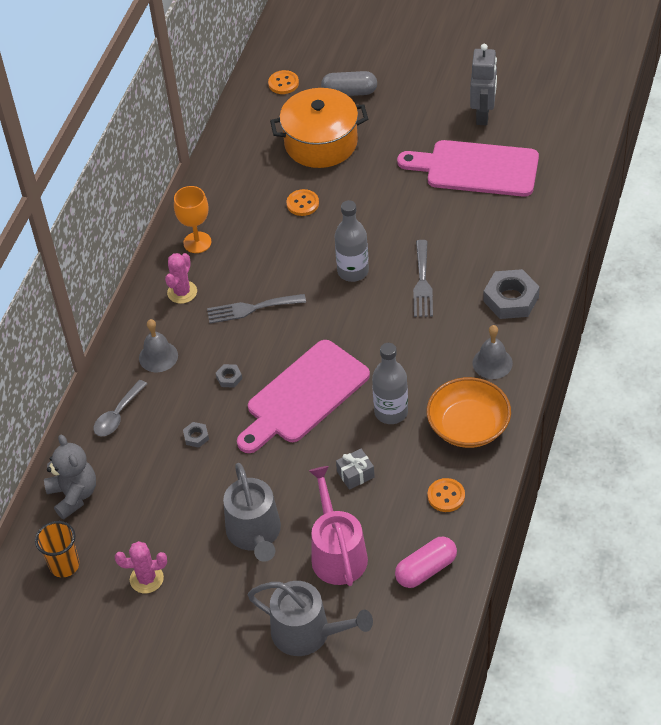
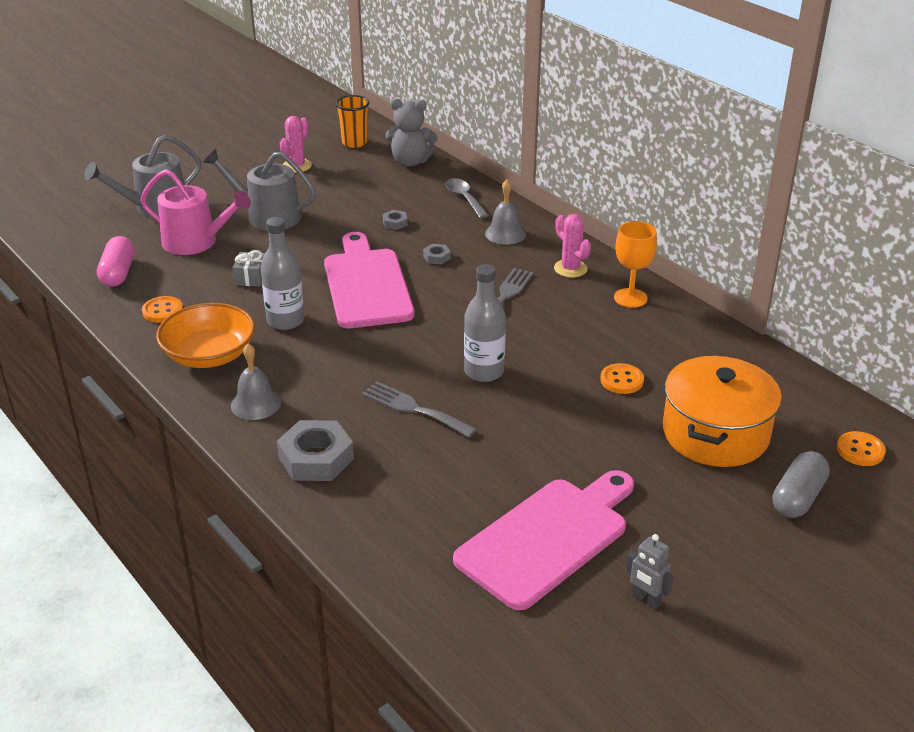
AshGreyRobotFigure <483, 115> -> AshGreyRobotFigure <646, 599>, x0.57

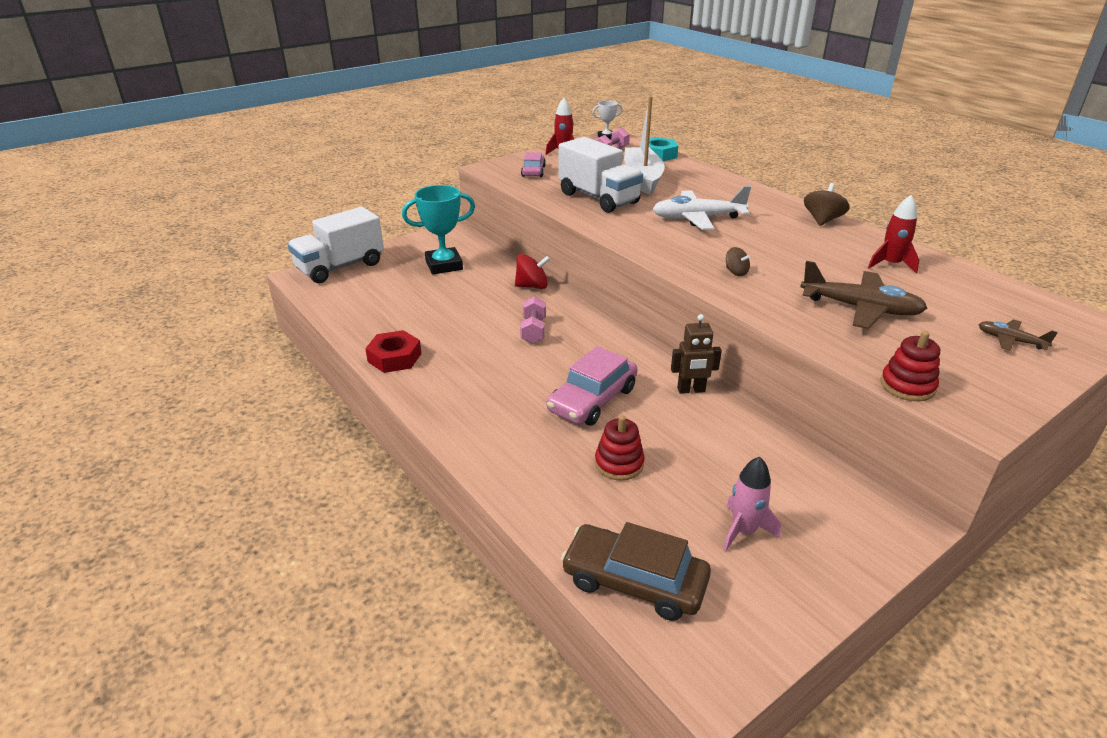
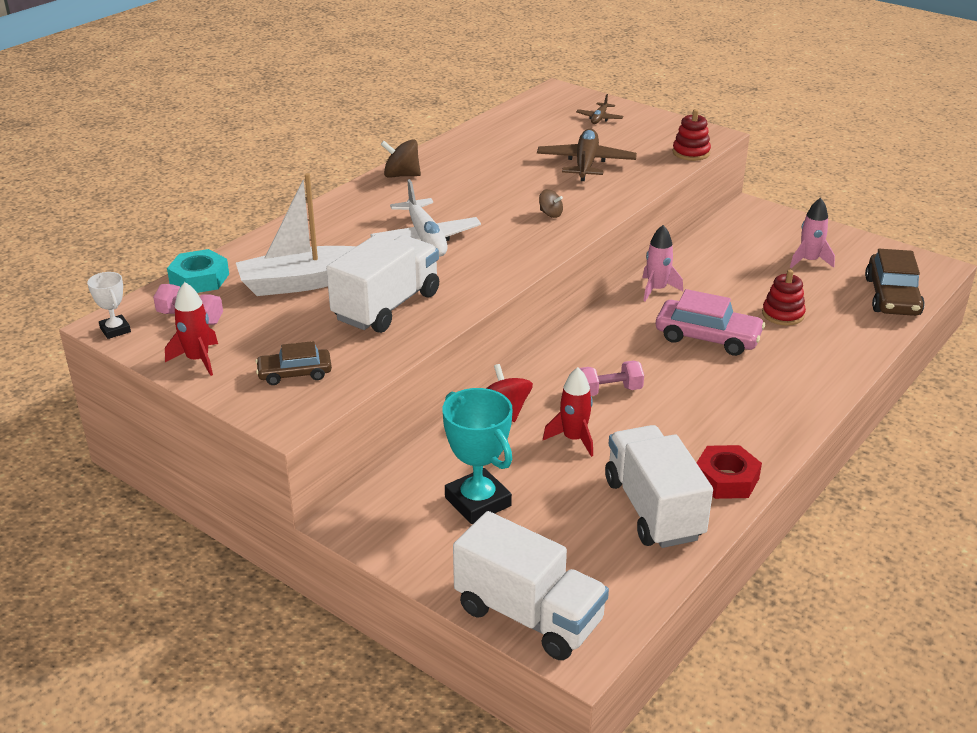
PinkAutomobile <533, 171> -> BrownAutomobile <295, 373>
BrownRobotFigure <691, 390> -> PinkRocket <656, 290>
BrownToyTop <736, 272> -> BrownToyTop <550, 214>, 90 degrees clockwise
RedRocket <890, 264> -> RedRocket <574, 439>, relocated
none -> PureWhiteToyTruck <653, 509>

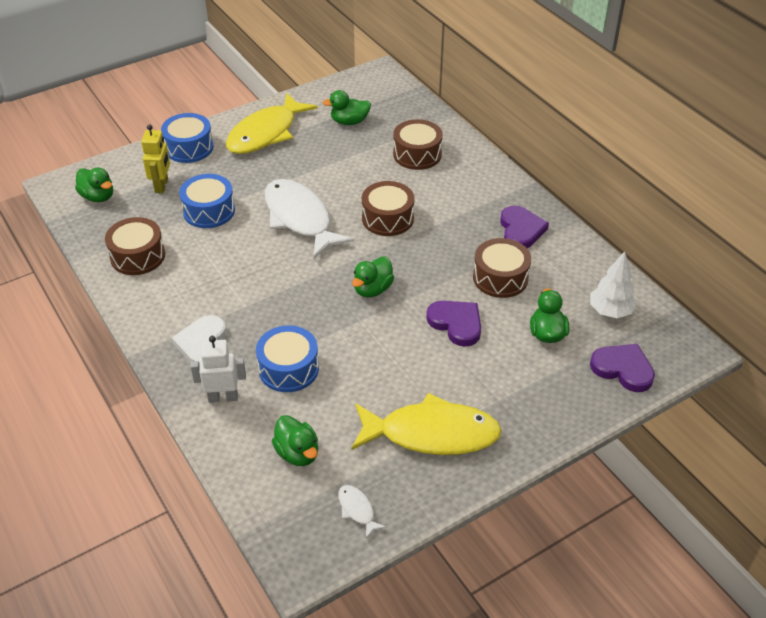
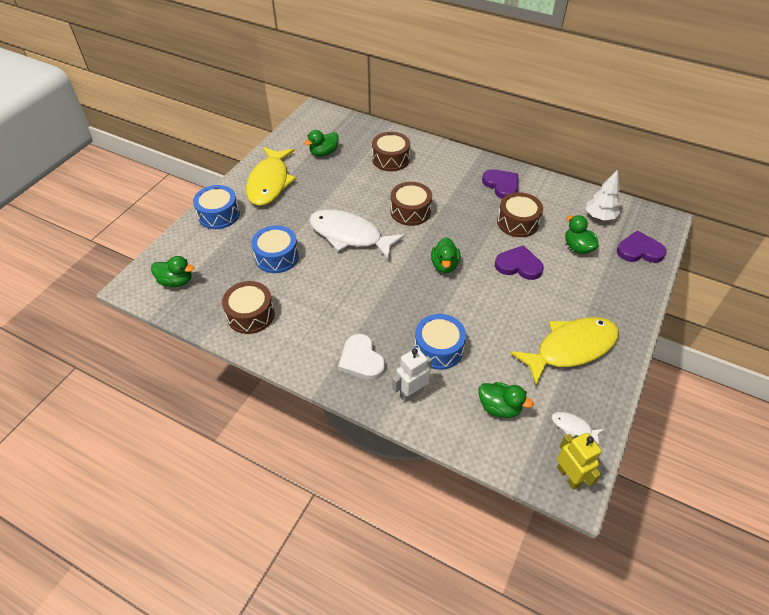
YellowRobotFigure <162, 186> -> YellowRobotFigure <569, 476>, relocated

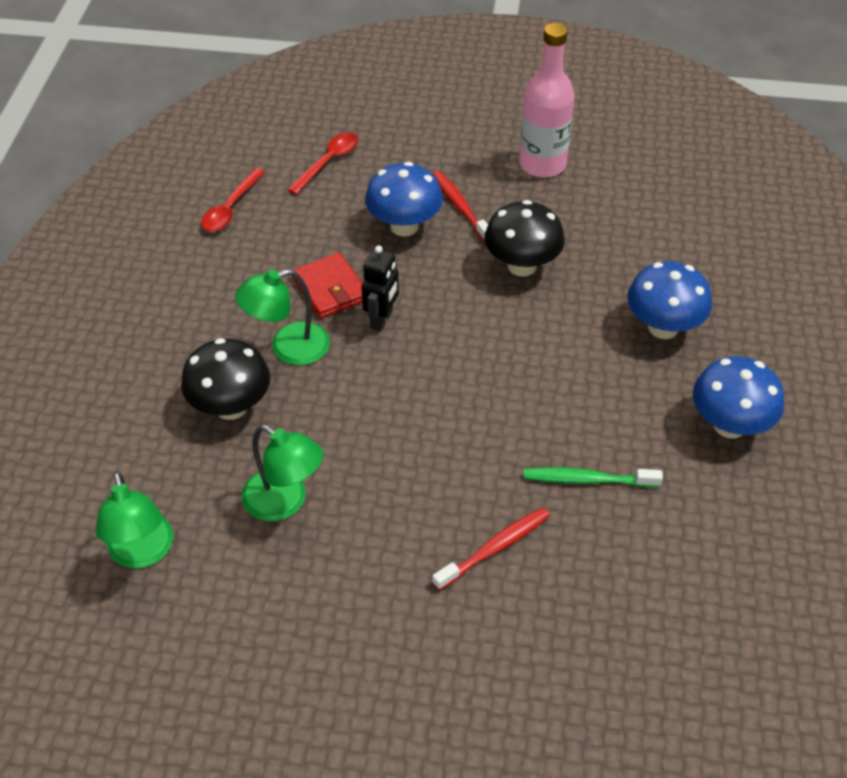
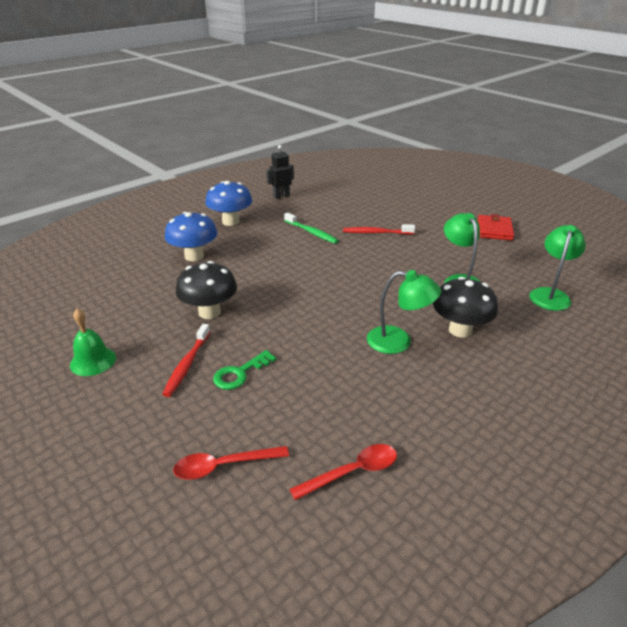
RedBillfold <330, 289> -> RedBillfold <494, 230>, relocated
BlackRobotFigure <382, 319> -> BlackRobotFigure <281, 196>, relocated
BlueFungus <404, 226> -> EmeraldDoorKey <240, 373>
PinkBottle <542, 164> -> EmeraldHandBell <93, 361>

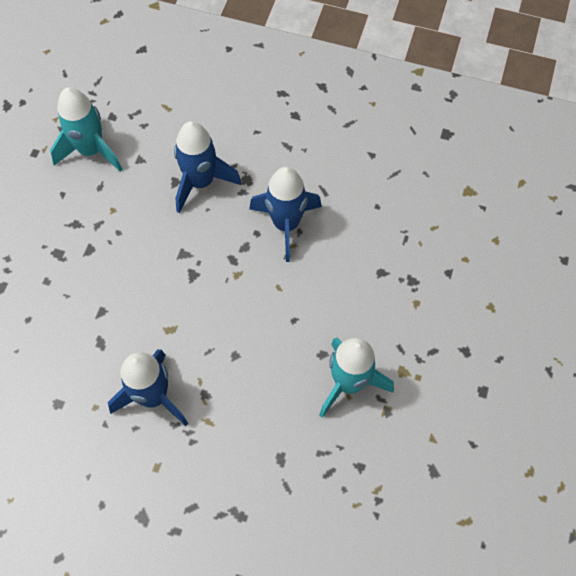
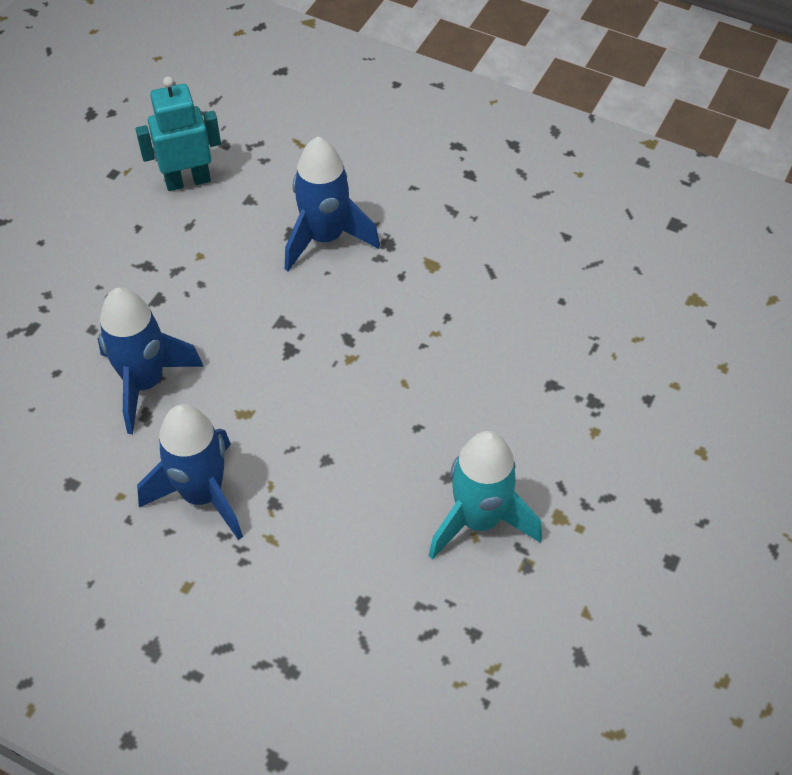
TurquoiseRocket <91, 150> -> TurquoiseRobotFigure <187, 181>
BlueRocket <286, 224> -> BlueRocket <145, 383>, relocated

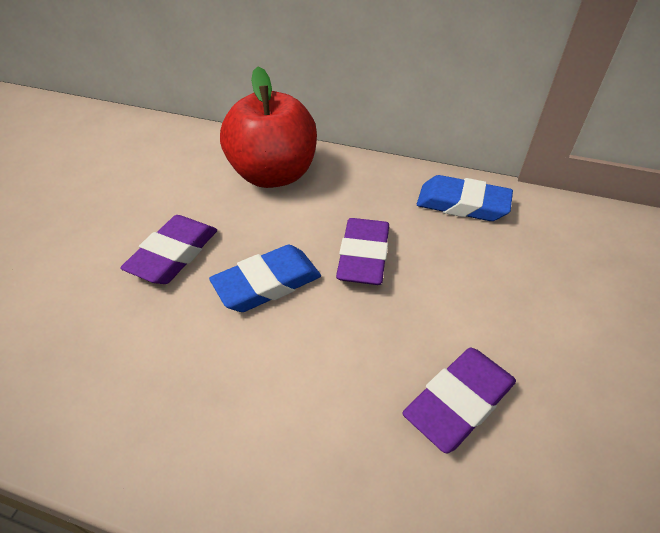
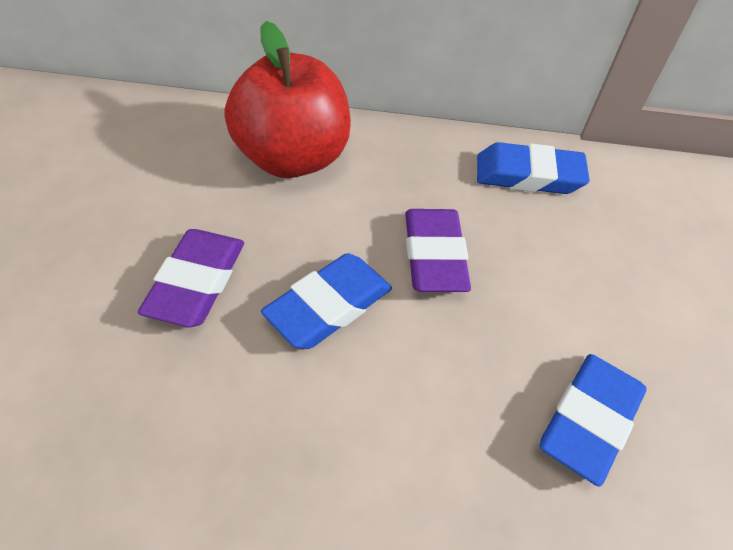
VioletGumEraser <459, 401> -> BlueGumEraser <589, 420>

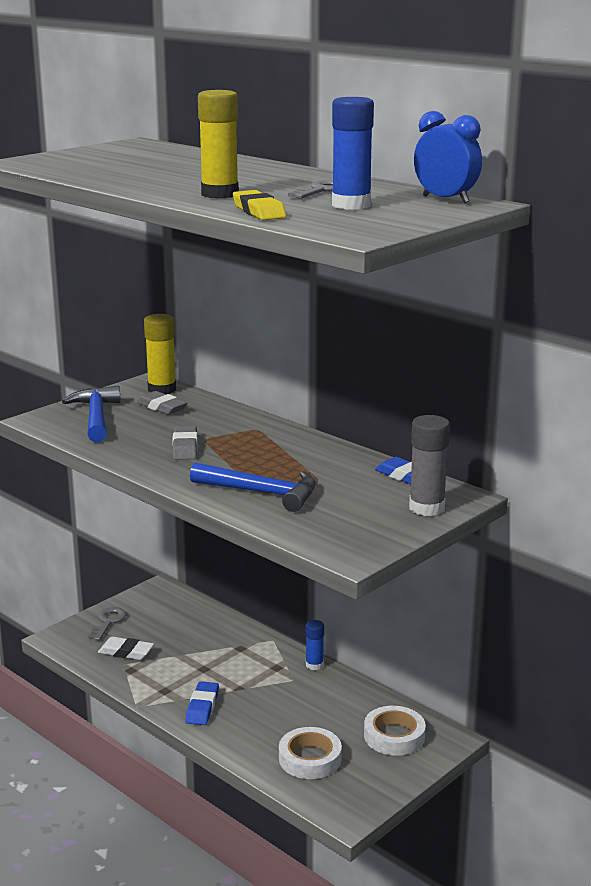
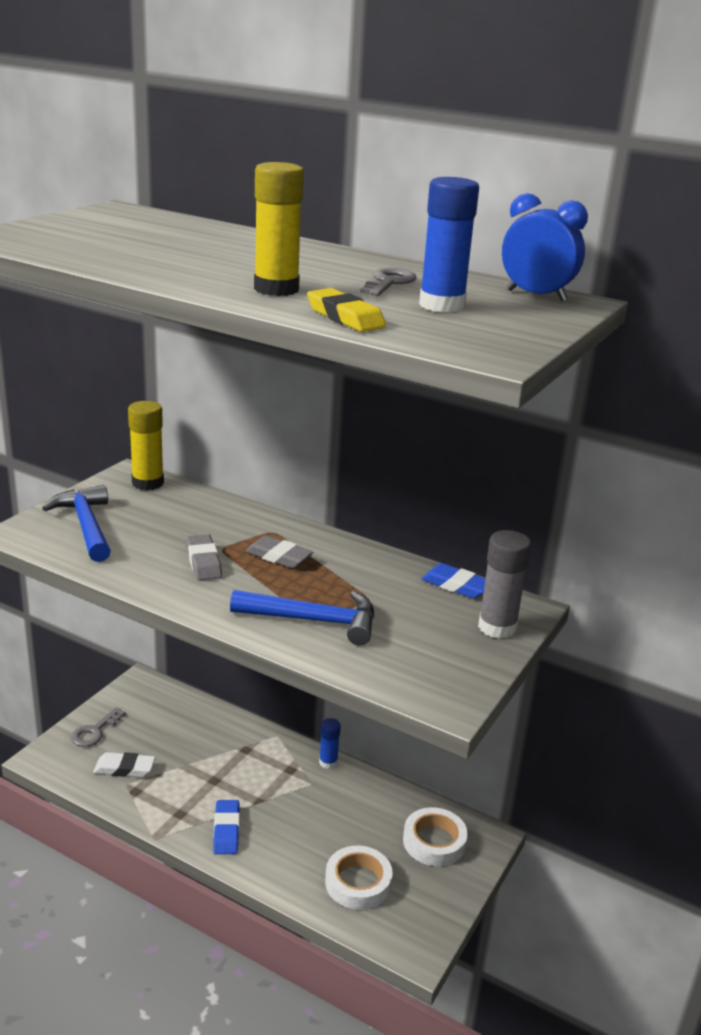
AshGreyDoorKey <108, 622> -> AshGreyDoorKey <94, 731>, 150 degrees counterclockwise
AshGreyGumEraser <162, 407> -> AshGreyGumEraser <278, 557>, relocated

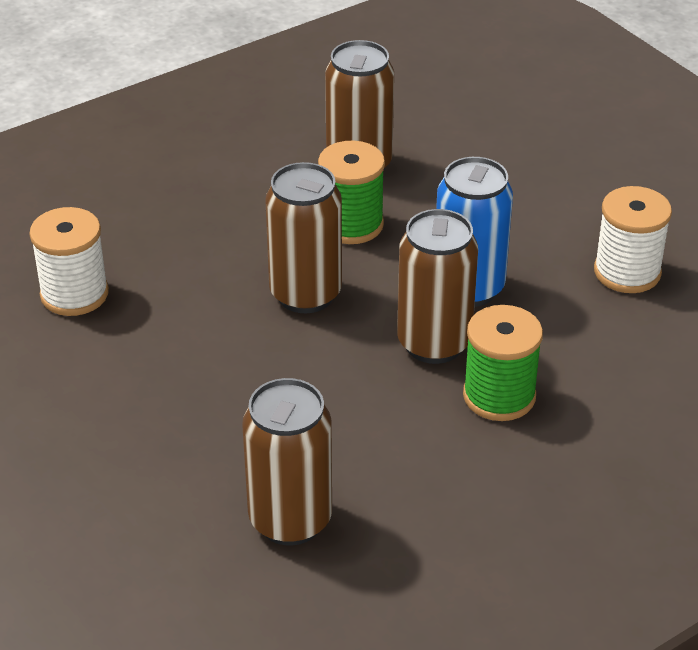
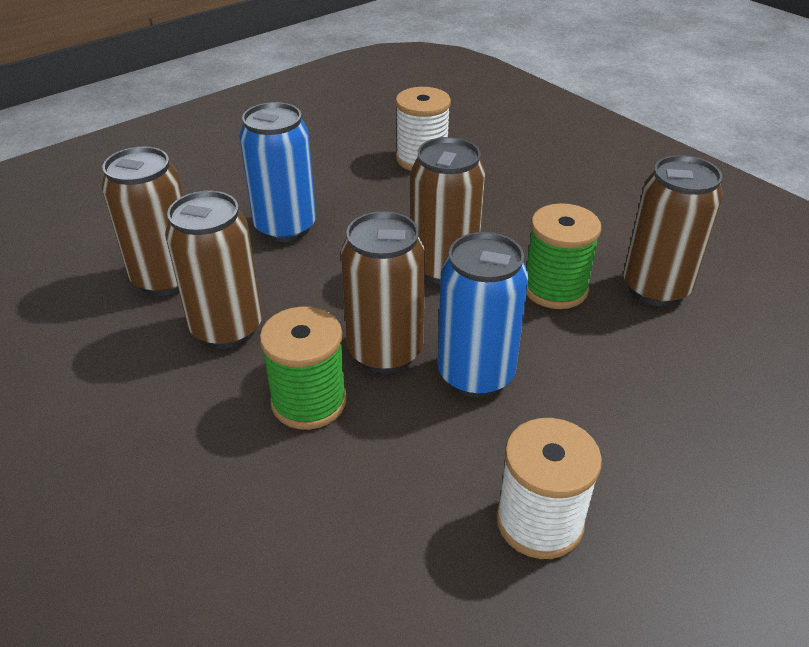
none -> BrownTin <227, 329>
none -> BlueTin <285, 227>

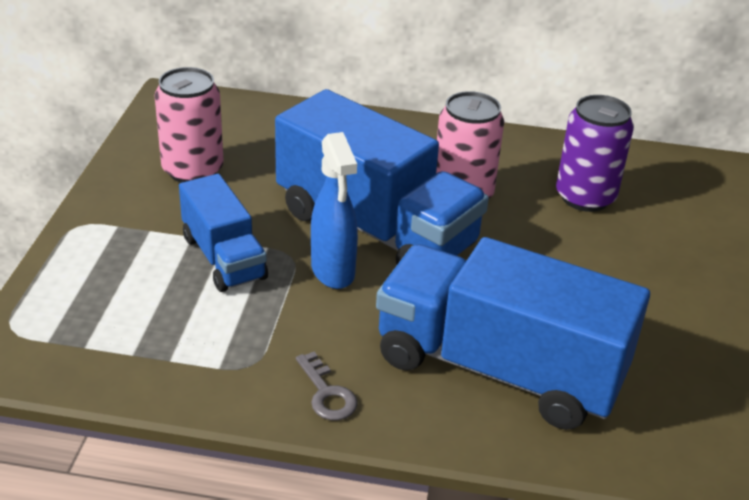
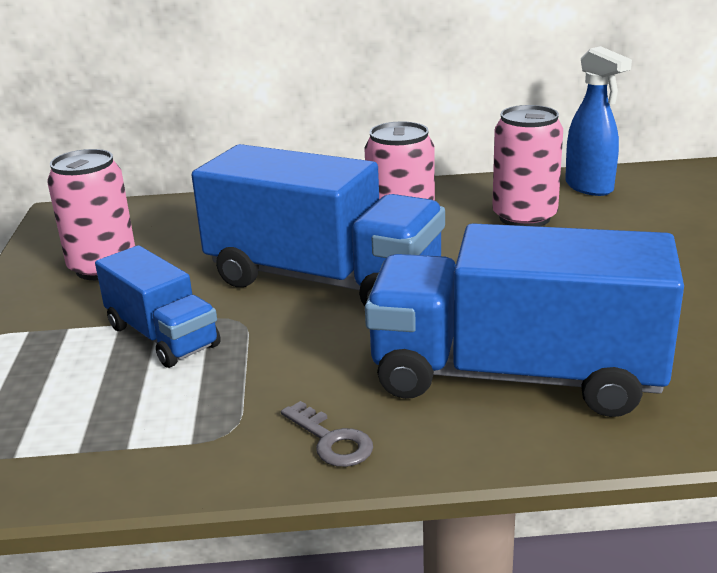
BlueSprayer <333, 271> -> BlueSprayer <589, 187>, relocated
VioletTin <585, 197> -> PinkTin <524, 217>

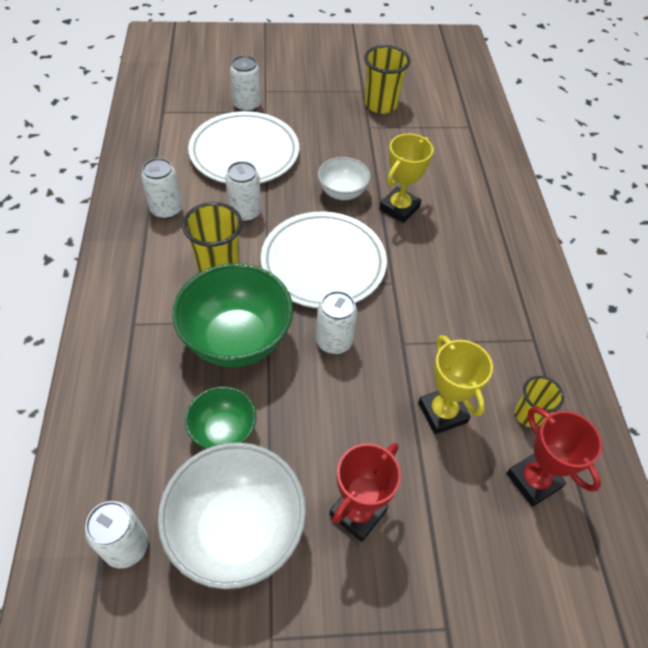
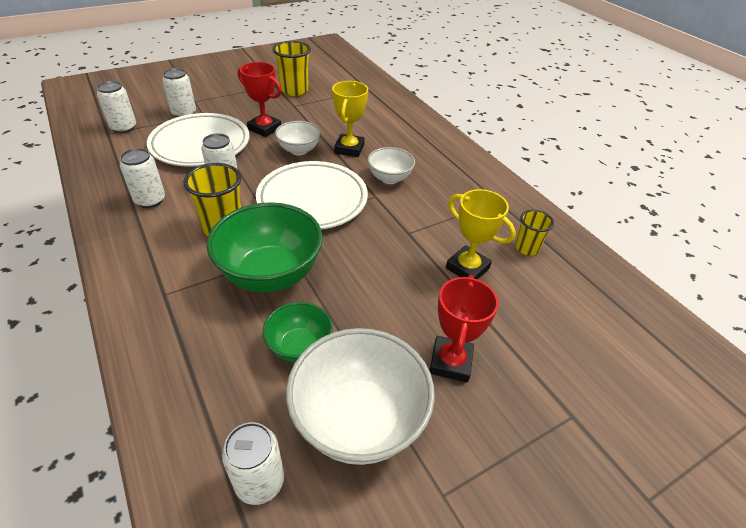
PureWhiteTin <334, 341> -> PureWhiteTin <124, 128>, relocated
RedPrizeCup <533, 480> -> RedPrizeCup <264, 128>, relocated
none -> PureWhiteServingBowl <389, 178>

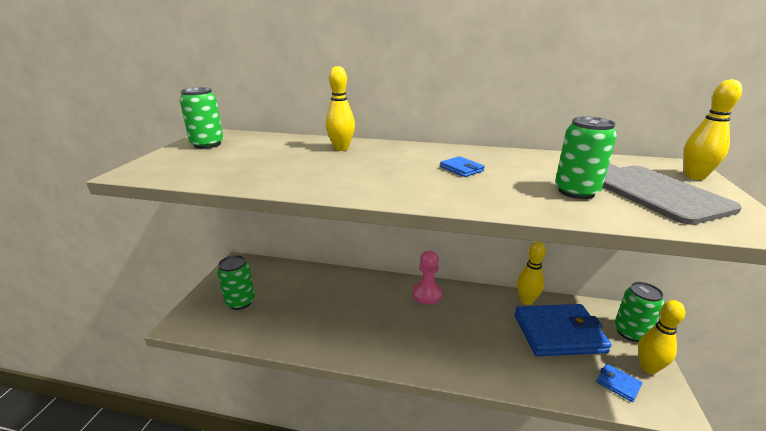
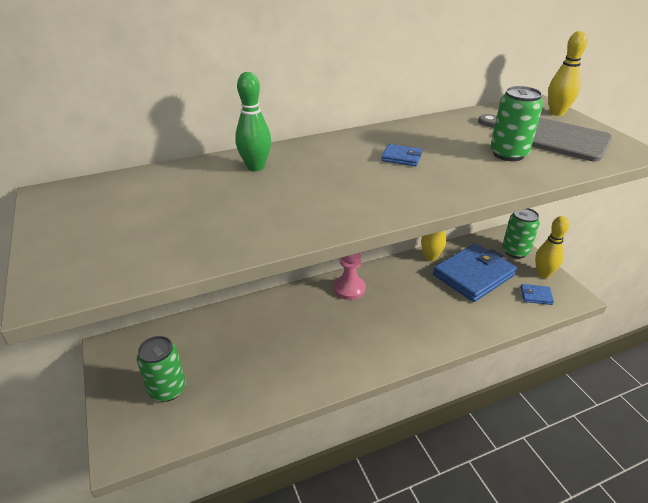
EmeraldTin <207, 144> -> none
YellowBowlingPin <341, 148> -> EmeraldBowlingPin <255, 167>

